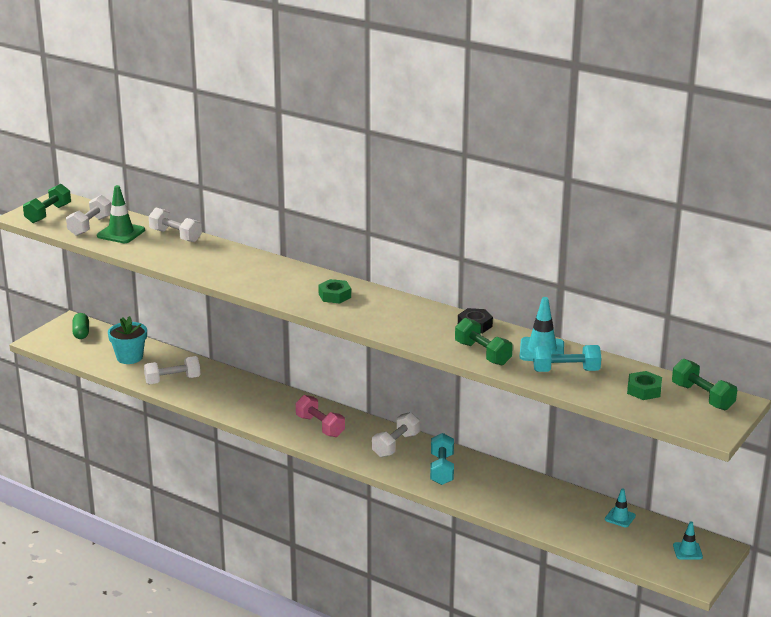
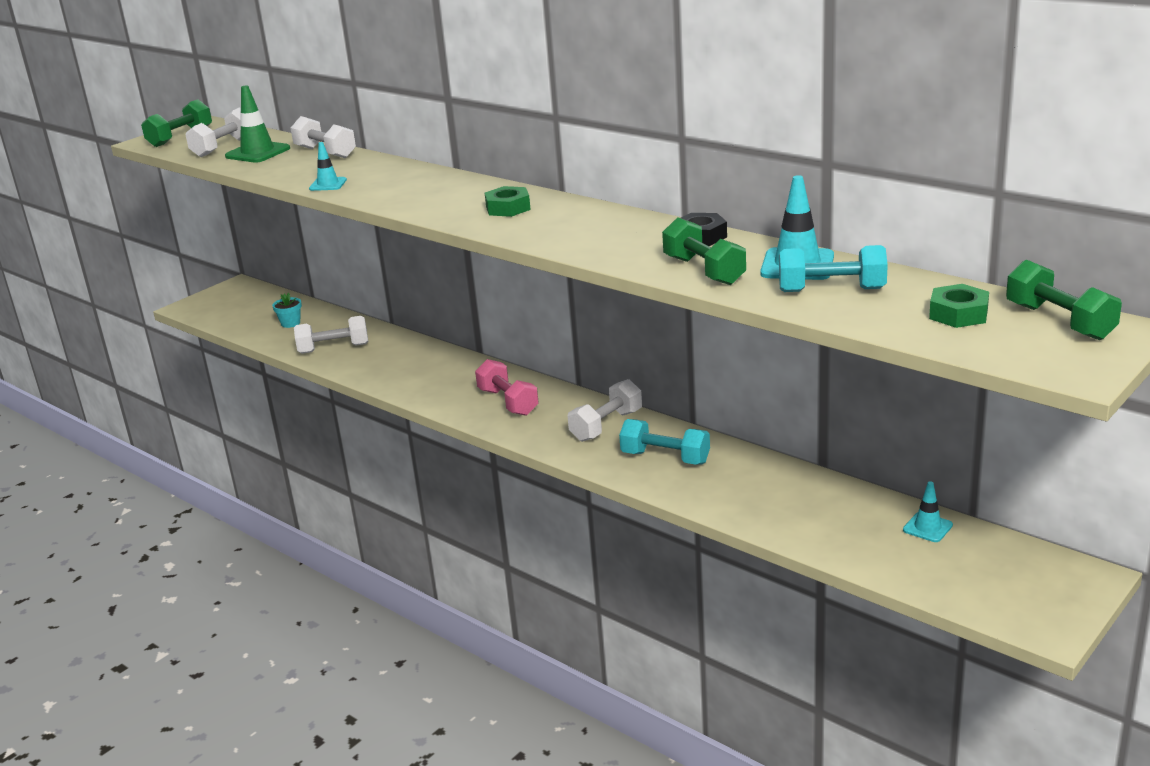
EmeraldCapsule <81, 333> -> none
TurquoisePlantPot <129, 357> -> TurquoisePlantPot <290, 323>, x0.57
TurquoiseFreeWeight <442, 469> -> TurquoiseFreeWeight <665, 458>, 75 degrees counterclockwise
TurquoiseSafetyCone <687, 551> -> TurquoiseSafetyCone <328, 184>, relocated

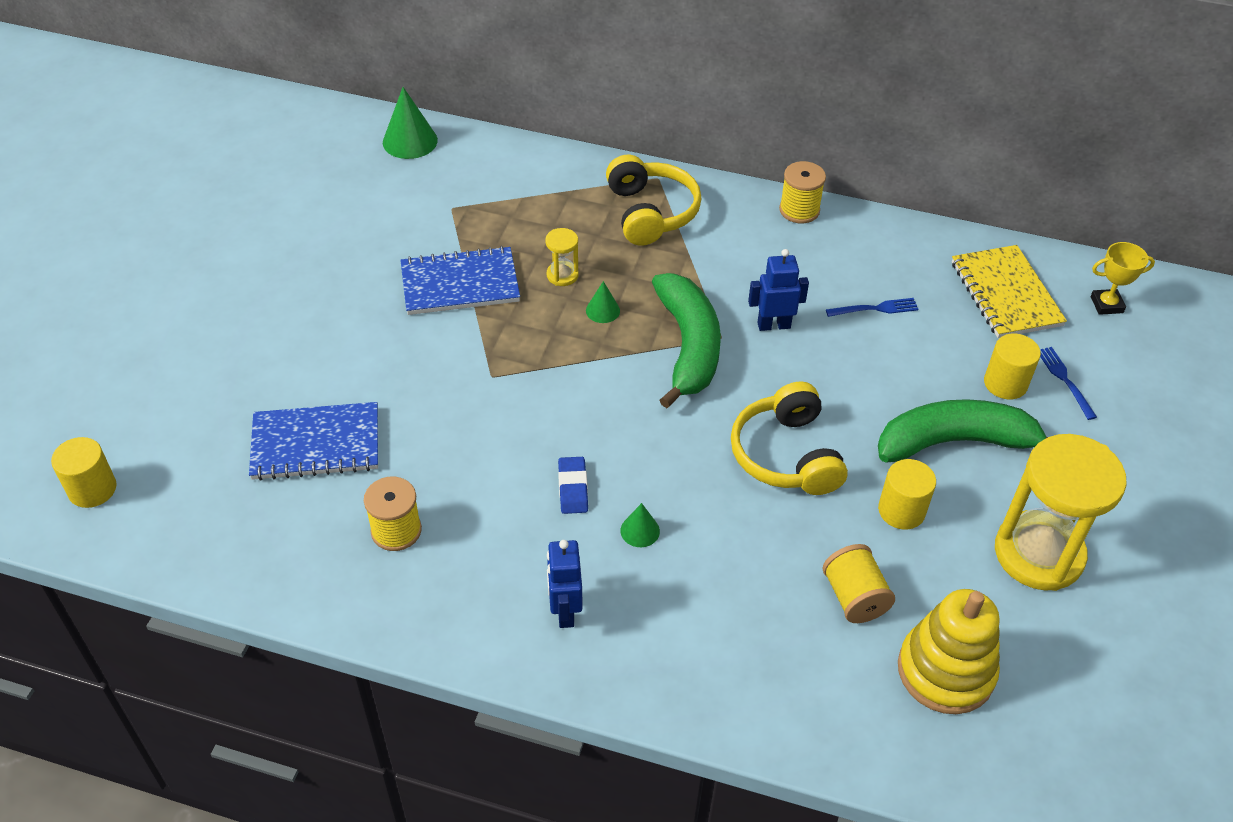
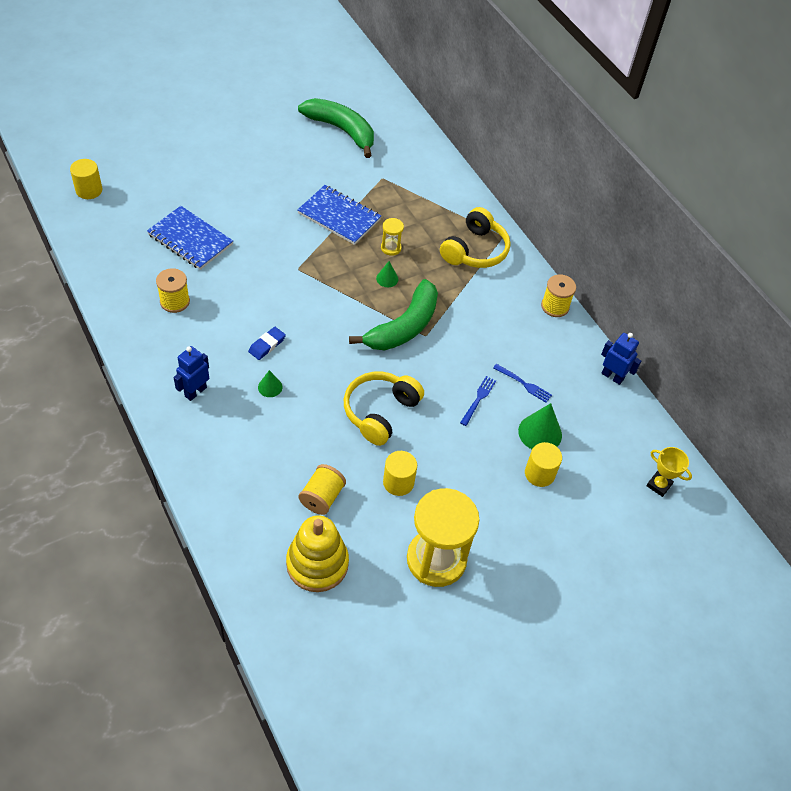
EmeraldCone <410, 141> -> EmeraldCone <540, 433>, relocated
BlueRobotFigure <773, 325> -> BlueRobotFigure <612, 376>, relocated
EmeraldToyBanana <955, 442> -> EmeraldToyBanana <341, 130>, relocated
YellowExerciseBook <1005, 294> -> none
BlueDinnerFork <1065, 380> -> BlueDinnerFork <478, 399>, relocated

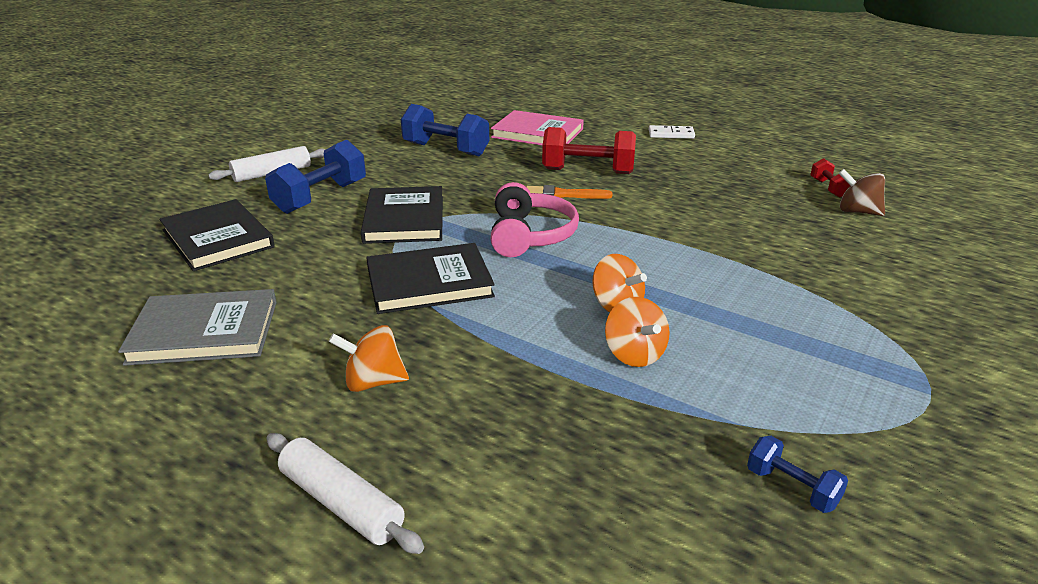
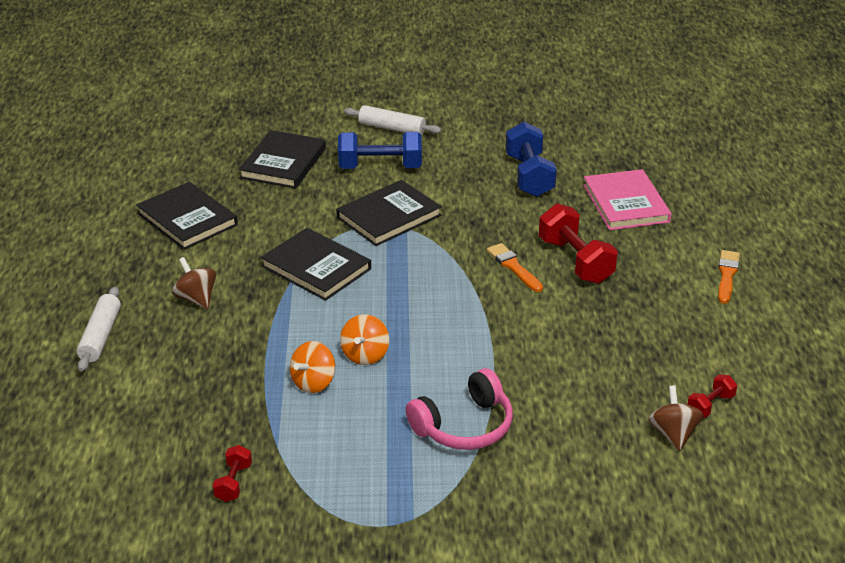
AshGreyHardback <204, 332> -> BlackHardback <187, 219>
BrightOrangeToyTop <373, 382> -> BrownToyTop <196, 299>
PinkHeadset <530, 235> -> PinkHeadset <464, 426>, relocated
PureWhiteDomino <671, 134> -> BrightOrangePaintBrush <727, 275>
BlueFreeWeight <792, 488> -> RedFreeWeight <233, 483>

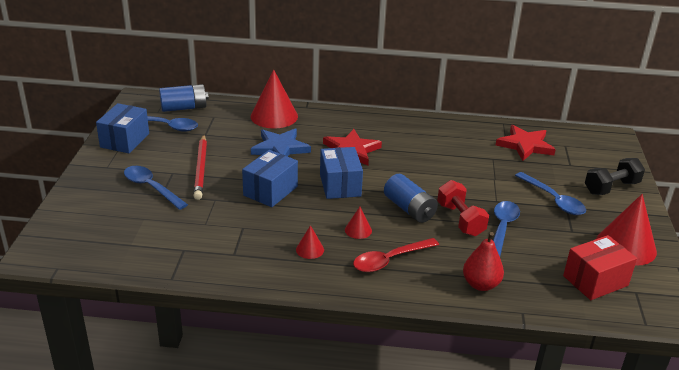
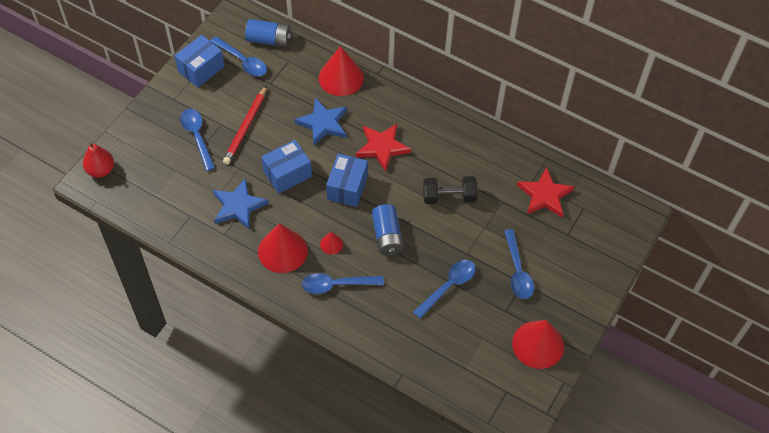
RedCone <310, 249> -> RedCone <282, 251>, x2.13
RedSpoon <390, 260> -> BlueSpoon <336, 285>
RedFreeWeight <460, 220> -> none
RedPear <480, 284> -> RedPear <101, 170>, relocated
RedBox <595, 281> -> none
BlackFreeWeight <611, 187> -> BlackFreeWeight <449, 197>, relocated
none -> BlueStarShape <238, 206>

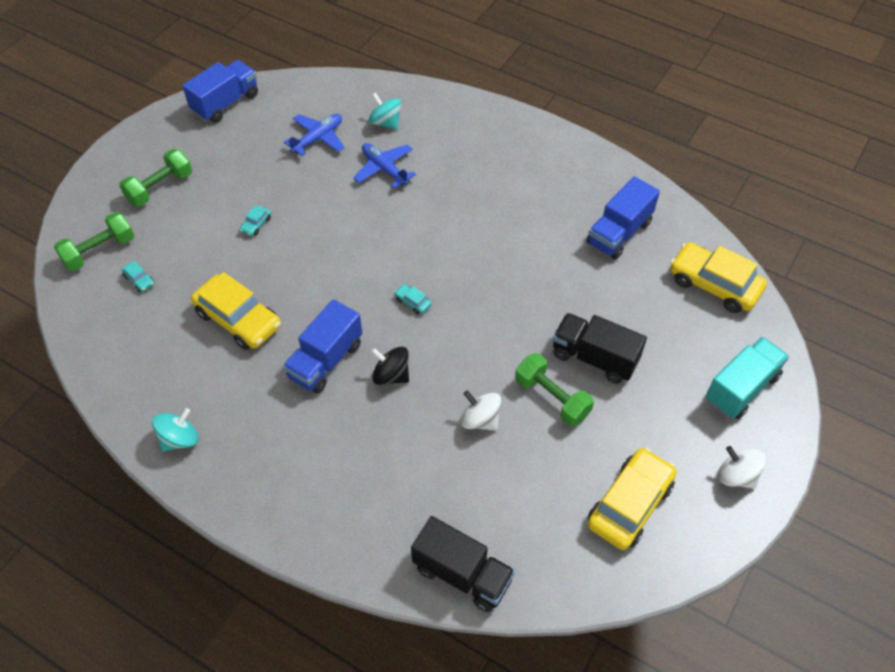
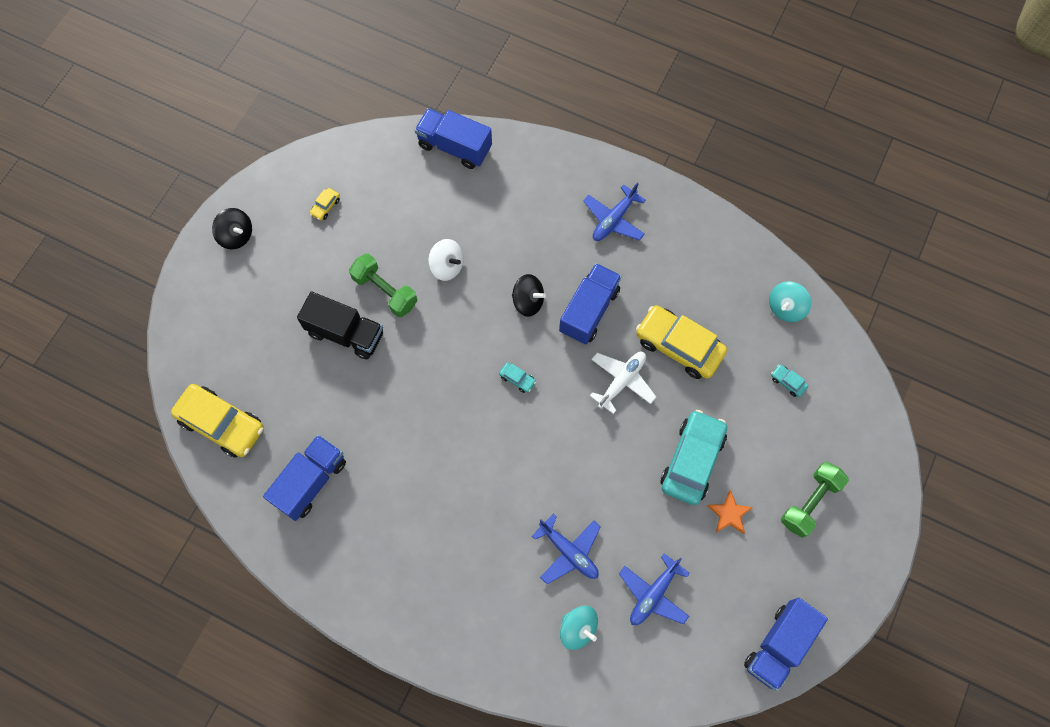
EmeraldFreeWeight <99, 251> -> none
TurquoiseToyTop <180, 439> -> TurquoiseToyTop <785, 308>, relocated
TurquoiseAutomobile <256, 224> -> TurquoiseAutomobile <692, 460>, x2.43
BlackToyTruck <462, 574> -> BlueToyTruck <454, 147>
YellowAutomobile <629, 504> -> YellowAutomobile <325, 206>, x0.41
TurquoiseToyTruck <741, 388> -> none
PureWhiteToyTop <736, 476> -> BlackToyTop <236, 235>
none -> BluePlane <614, 219>
none -> PureWhitePlane <622, 381>
none -> BrightOrangeStarShape <729, 514>

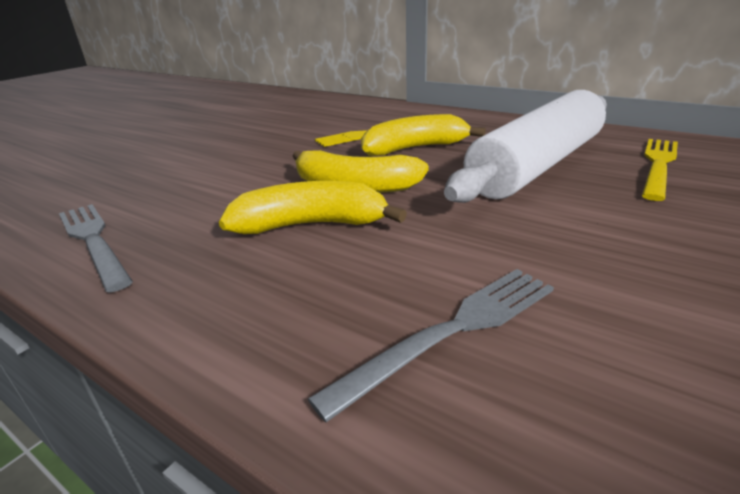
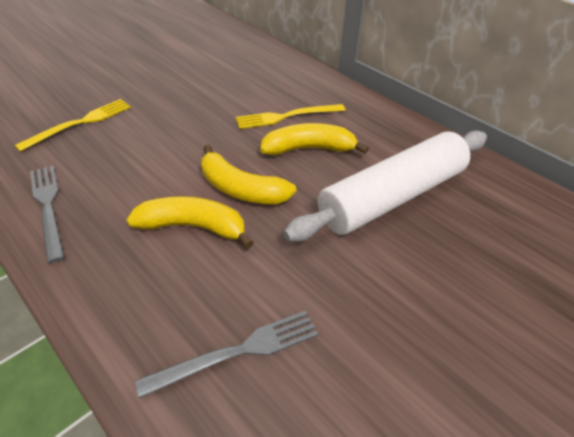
YellowDinnerFork <658, 165> -> YellowDinnerFork <80, 123>, relocated

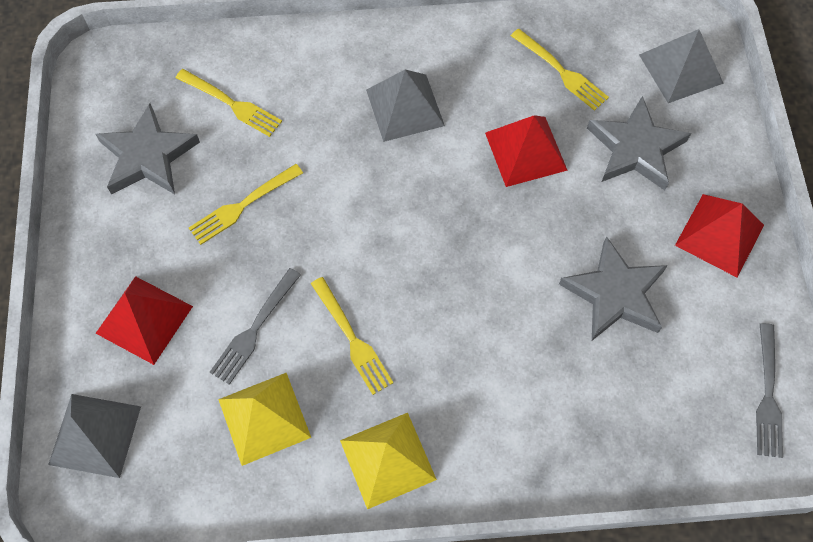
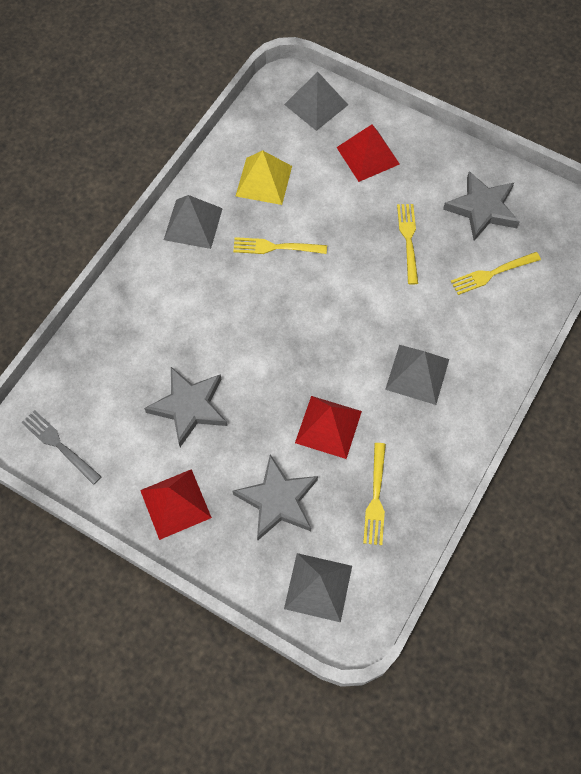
AshGreyDinnerFork <254, 329> -> none
YellowPyramid <387, 460> -> AshGreyPyramid <193, 224>
YellowDinnerFork <561, 71> -> YellowDinnerFork <376, 497>, 75 degrees counterclockwise

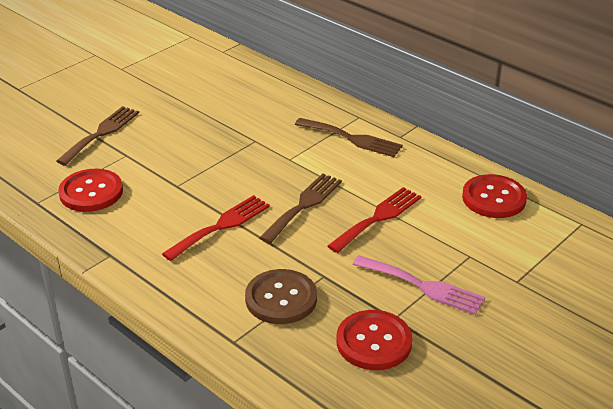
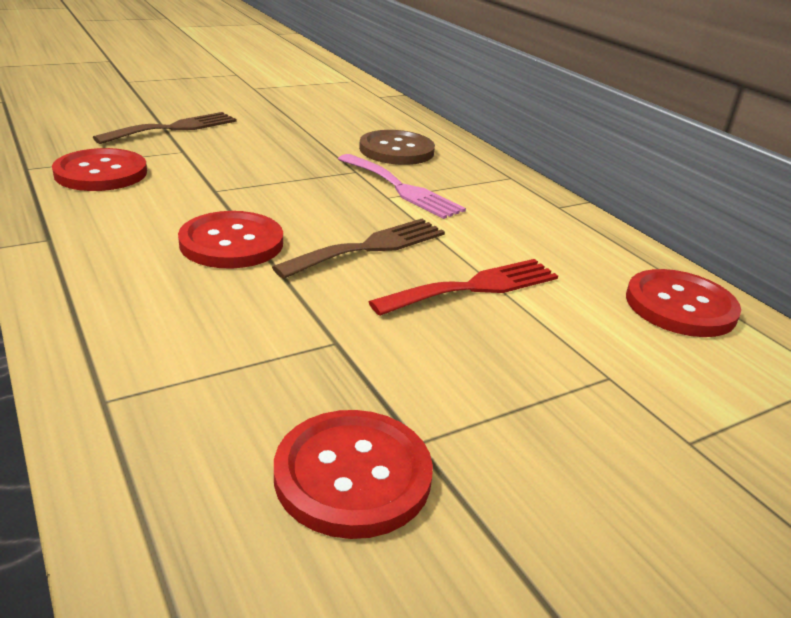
RedDinnerFork <221, 226> -> RedSewingButton <231, 243>
BrownSewingButton <281, 298> -> BrownSewingButton <396, 150>, relocated
BrownDinnerFork <352, 138> -> none
PinkDinnerFork <423, 286> -> PinkDinnerFork <401, 188>, relocated

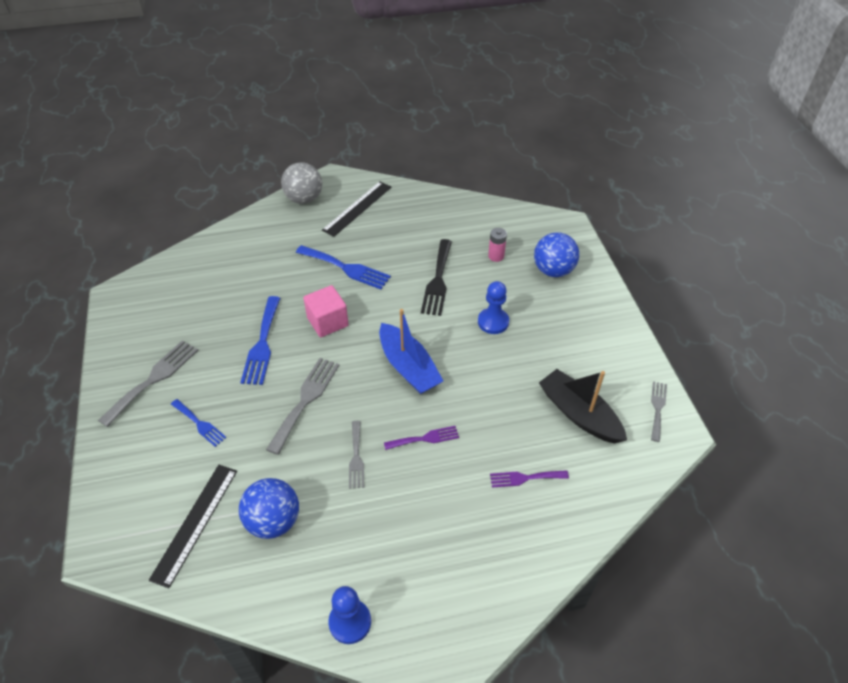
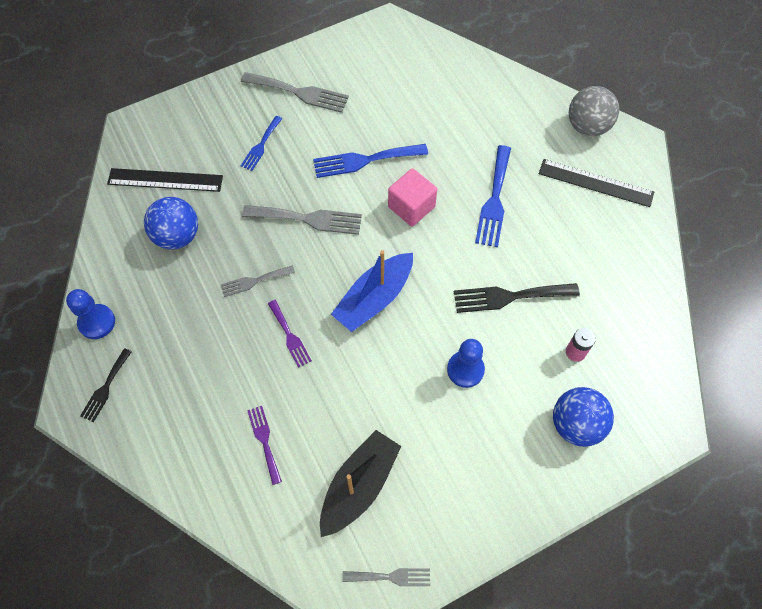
none -> BlackDinnerFork <105, 388>

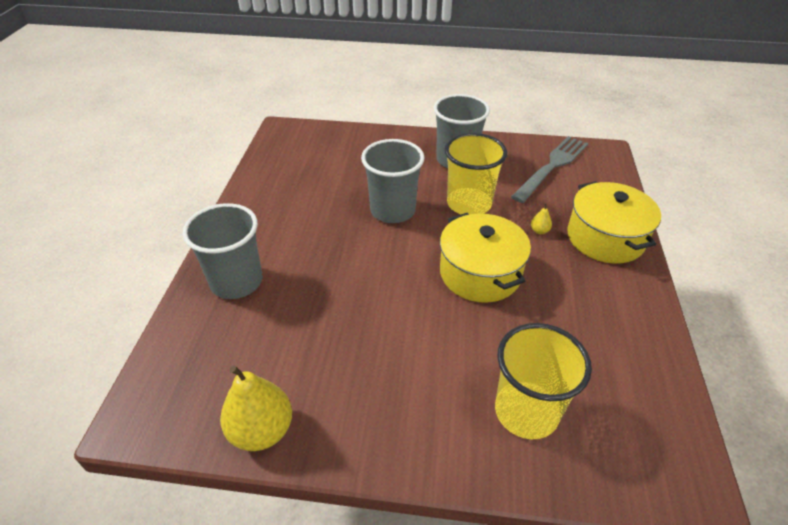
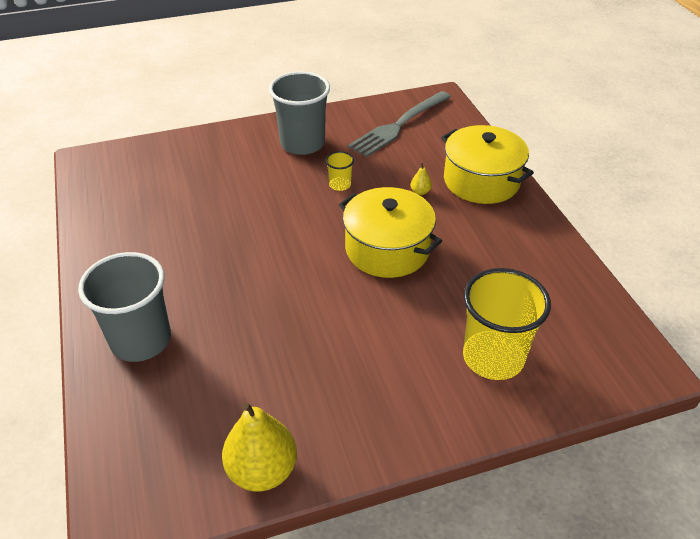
AshGreyCup <392, 210> -> none
YellowCup <469, 204> -> YellowCup <340, 185>, x0.45
AshGreyDinnerFork <552, 166> -> AshGreyDinnerFork <399, 125>, 150 degrees counterclockwise

